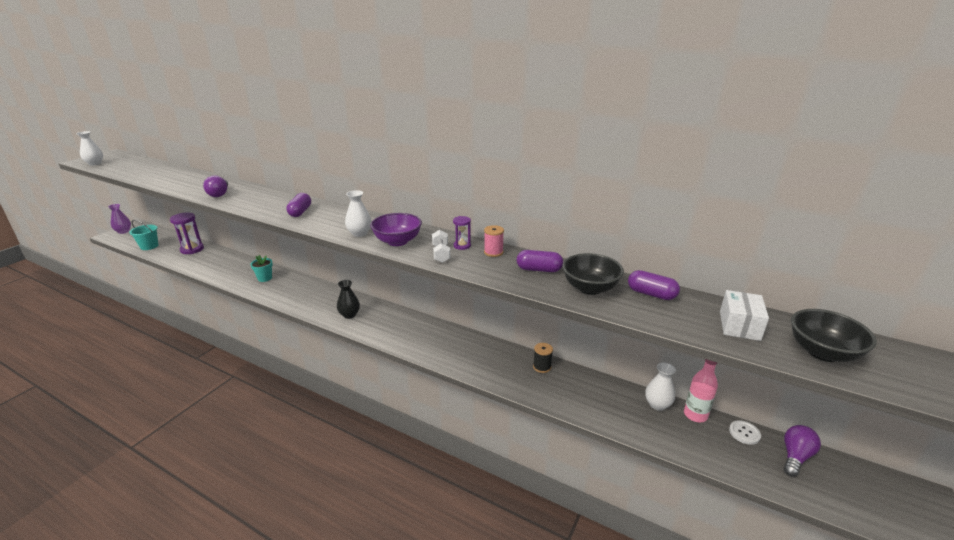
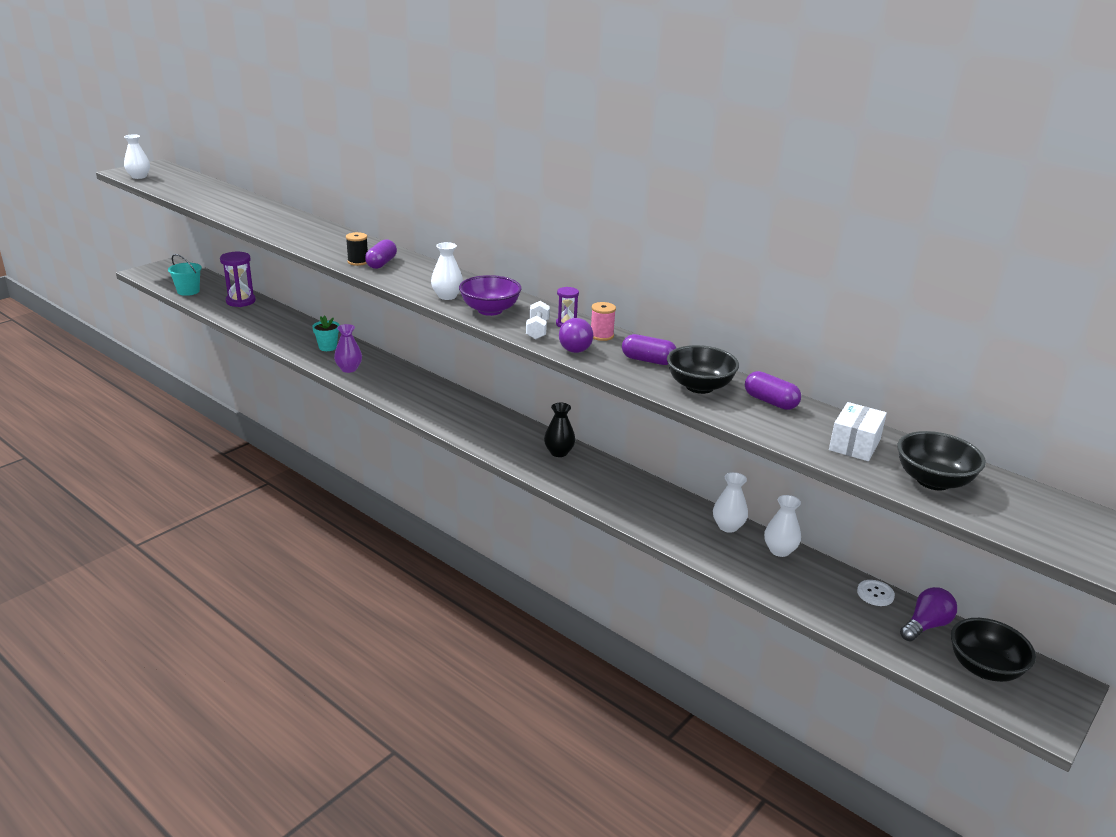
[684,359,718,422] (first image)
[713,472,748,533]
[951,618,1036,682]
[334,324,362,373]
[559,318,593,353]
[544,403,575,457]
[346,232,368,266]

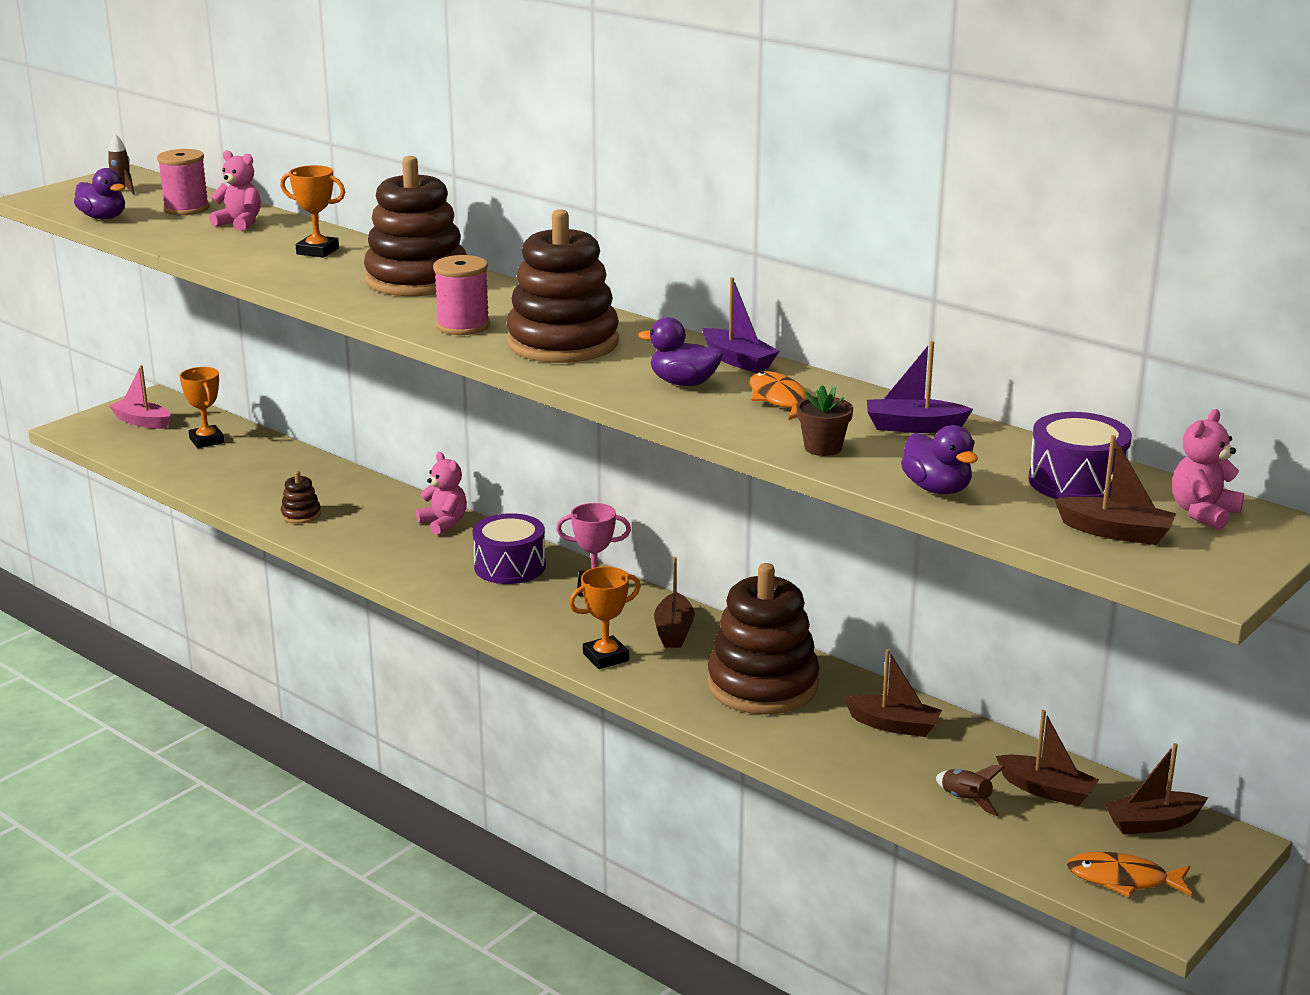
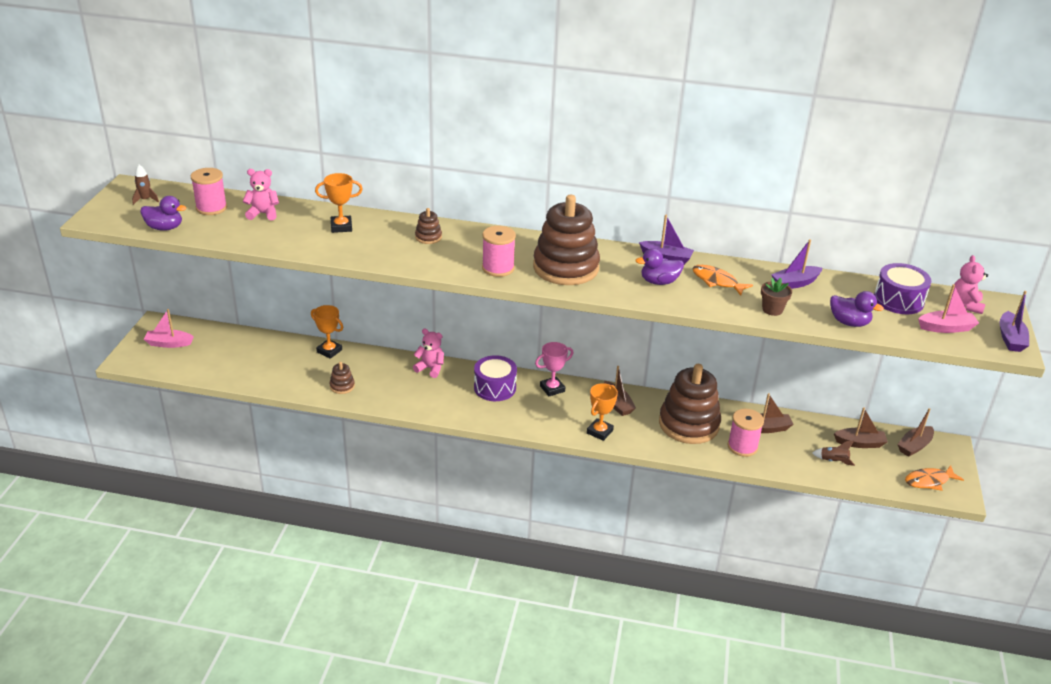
[728,409,764,457]
[1000,291,1029,352]
[311,305,343,359]
[918,284,979,333]
[415,208,442,244]

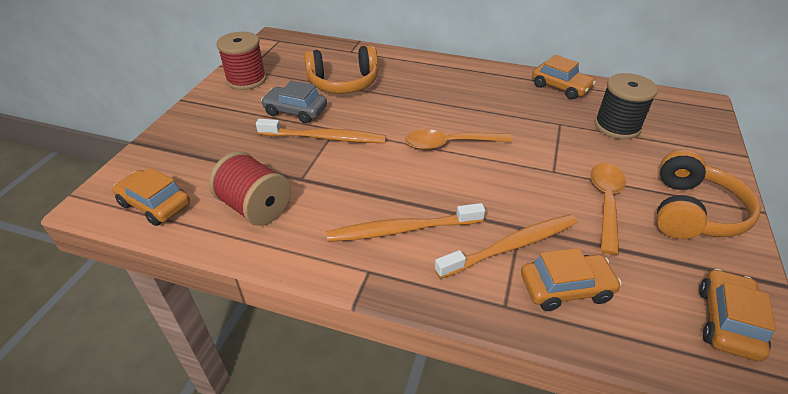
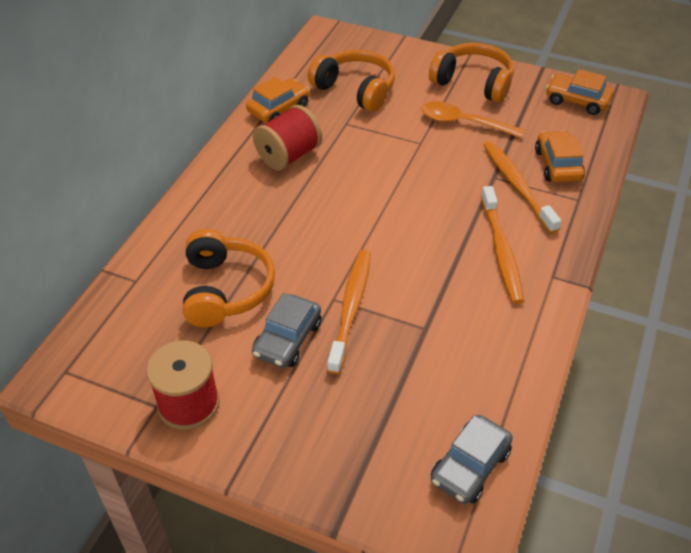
[405,130,512,150] (first image)
[253,105,322,170]
[308,49,395,112]
[431,415,513,504]

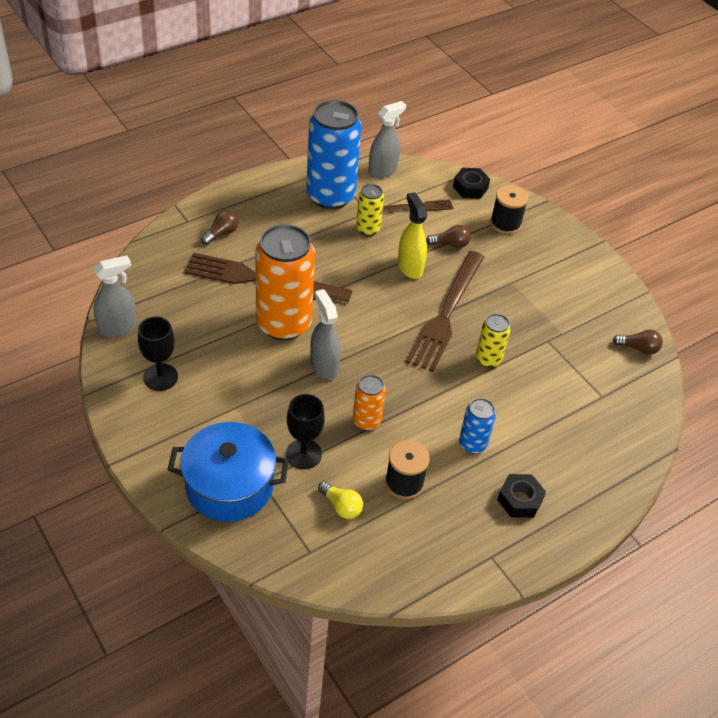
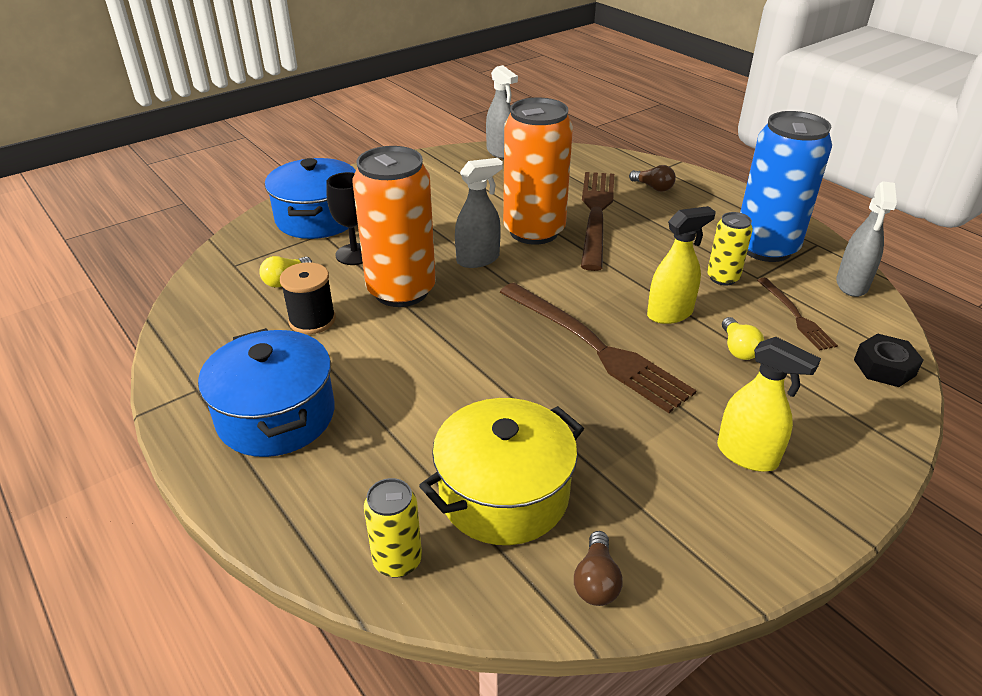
[138,316,178,391] (first image)
[459,398,496,454] (first image)
[490,185,528,234] (first image)
[419,398,584,545]
[717,337,821,472]
[364,478,422,578]
[198,328,335,457]
[722,317,764,360]
[836,181,897,297]
[500,283,697,413]
[353,146,436,307]

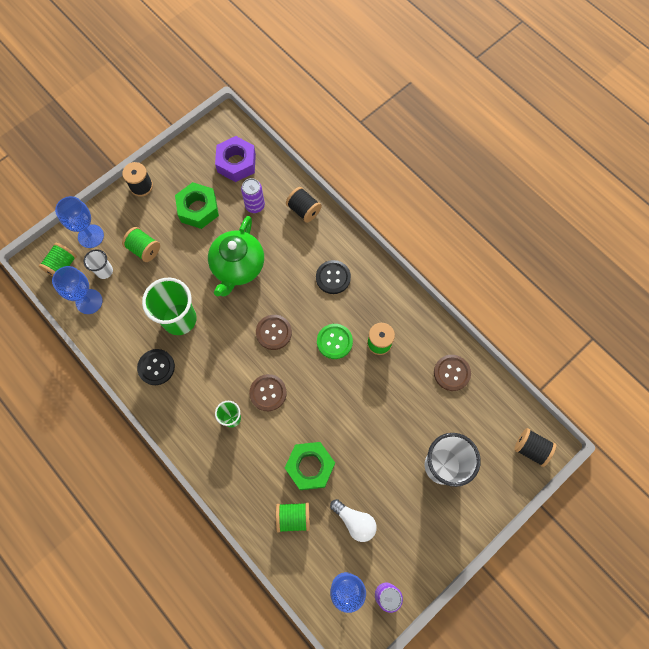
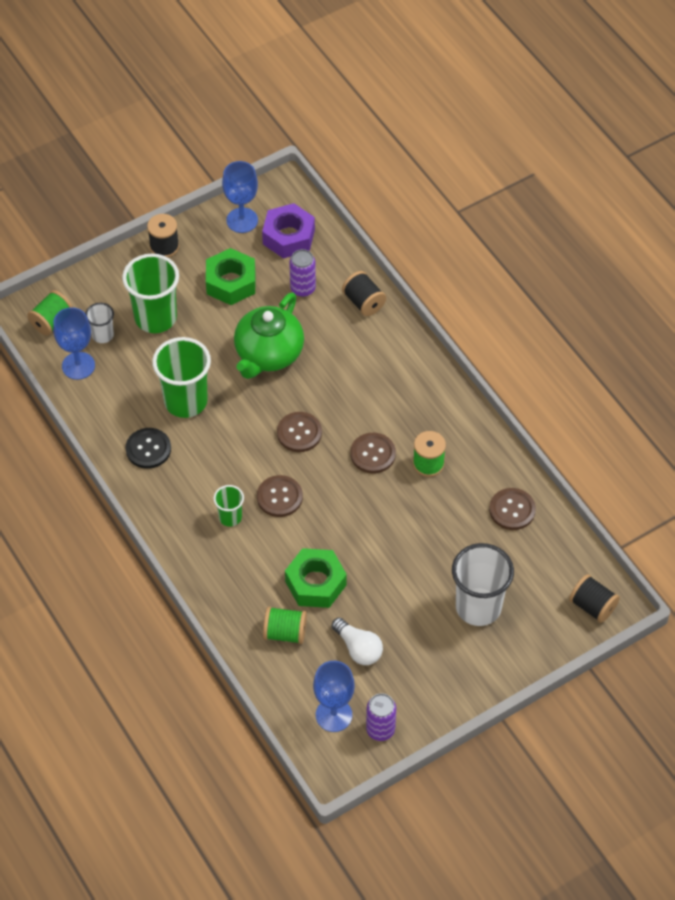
[316,260,351,294] (first image)
[222,161,258,233]
[122,253,179,333]
[350,433,396,474]

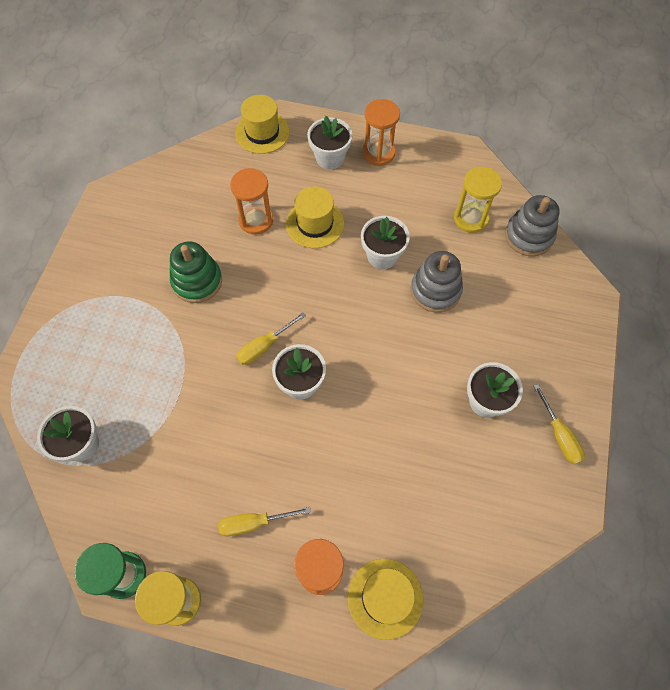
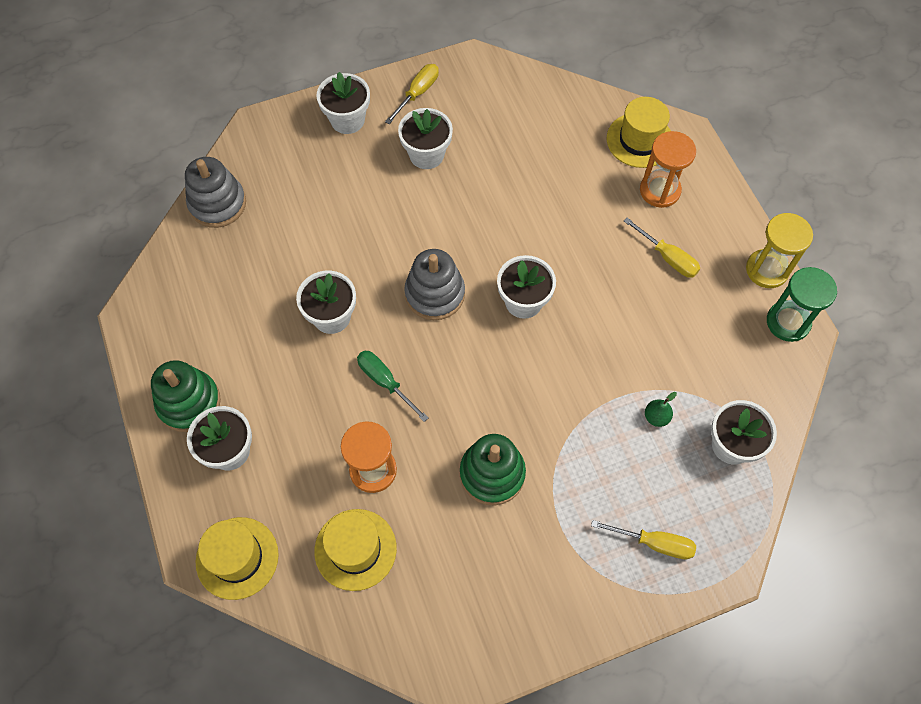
[454,167,502,233] (first image)
[316,72,370,134]
[357,351,429,422]
[645,392,677,427]
[591,520,696,559]
[315,509,397,591]
[404,249,465,320]
[151,360,221,432]

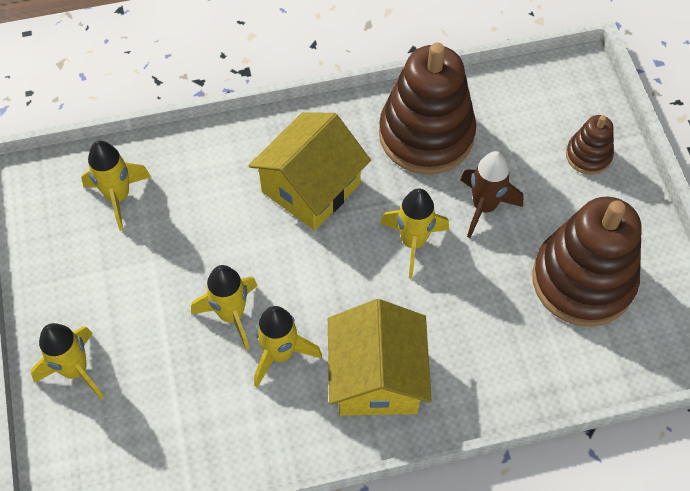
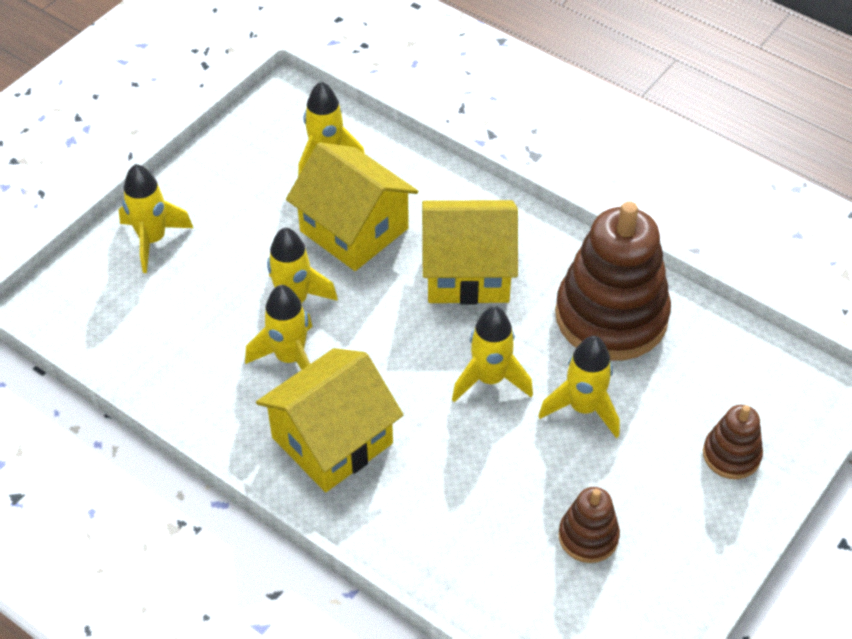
[286,142,419,271]
[538,336,620,438]
[558,487,620,563]

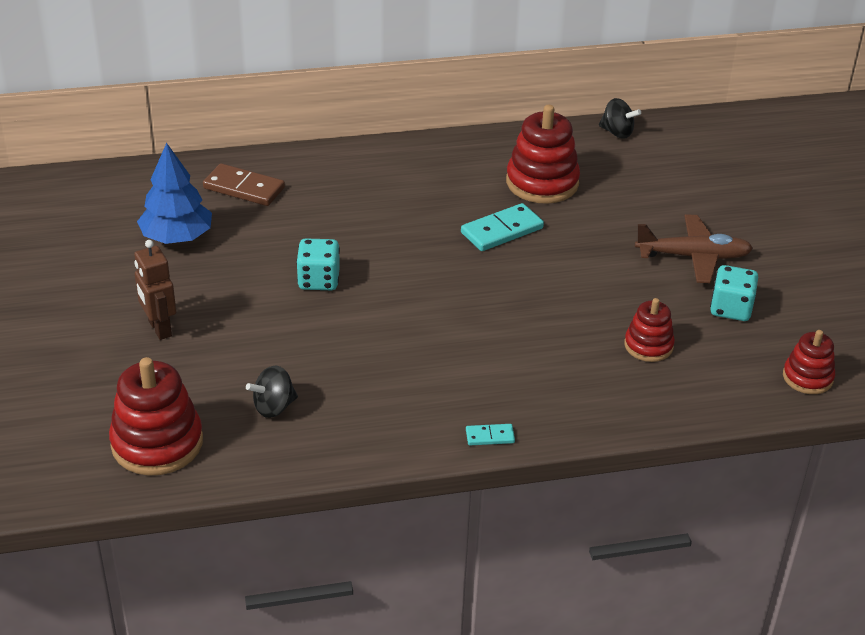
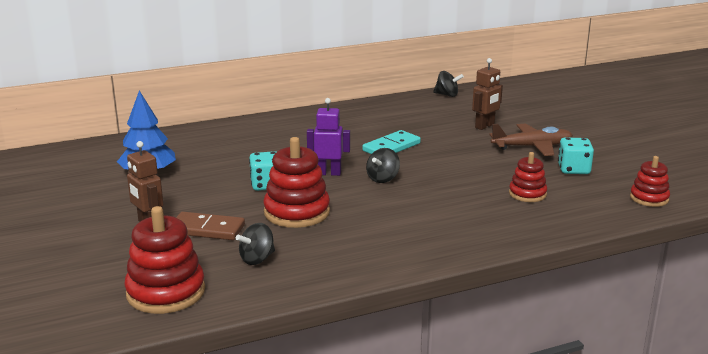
[466,424,515,445] (first image)
[307,98,350,176]
[366,148,400,183]
[472,58,503,130]
[176,212,245,240]
[263,137,330,228]

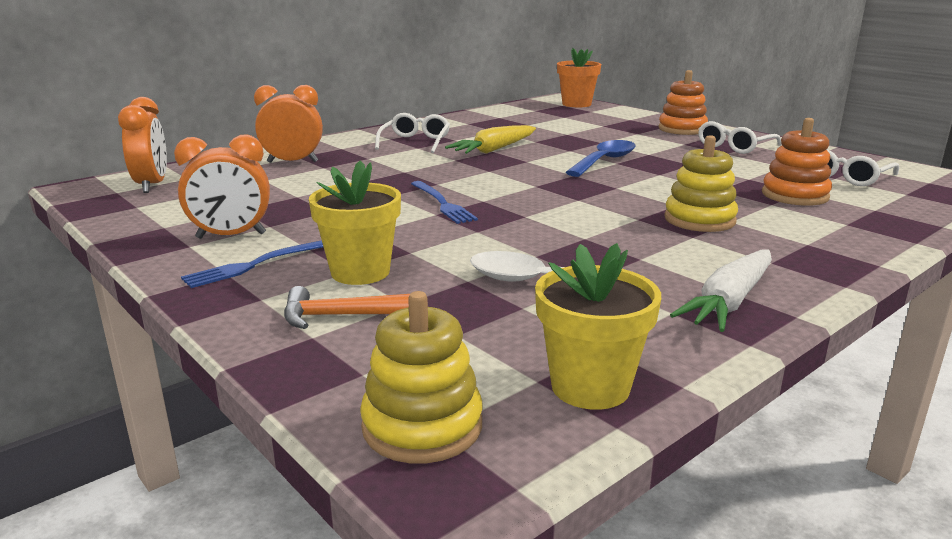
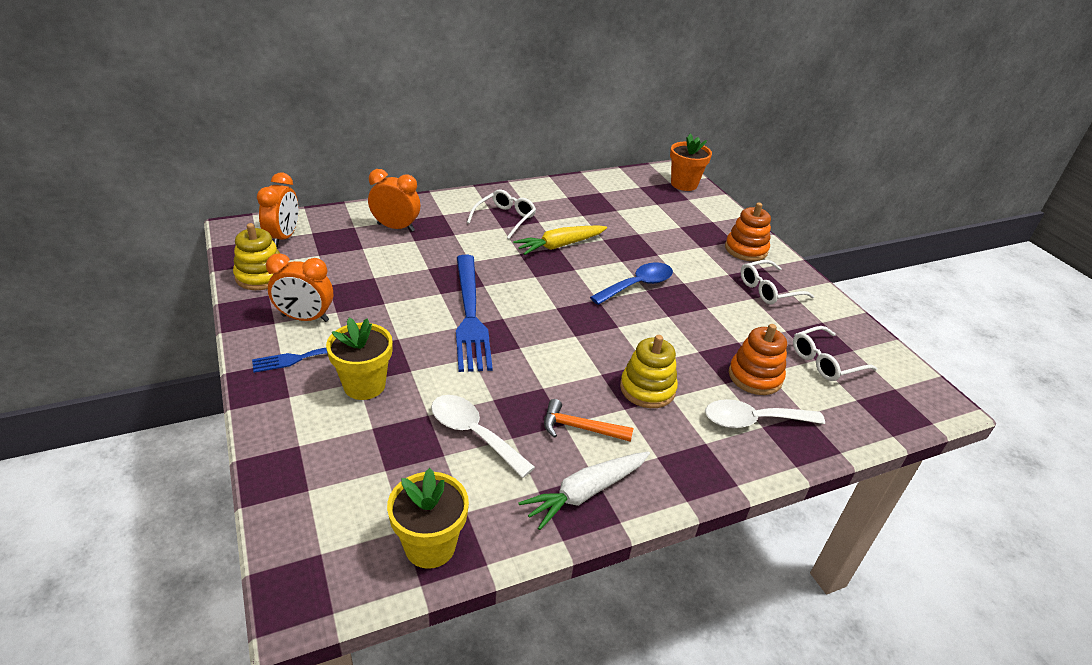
[705,399,825,428]
[544,399,634,442]
[233,223,280,290]
[456,255,493,372]

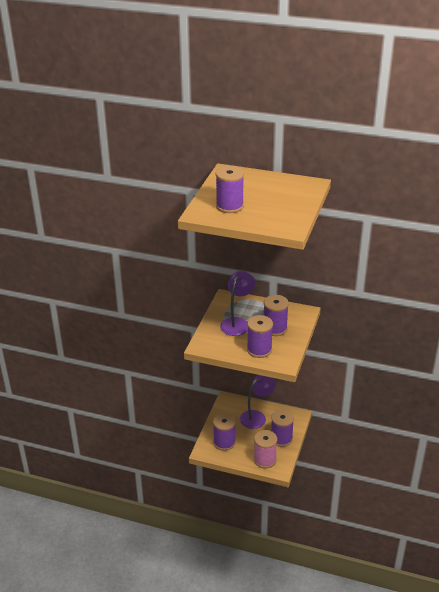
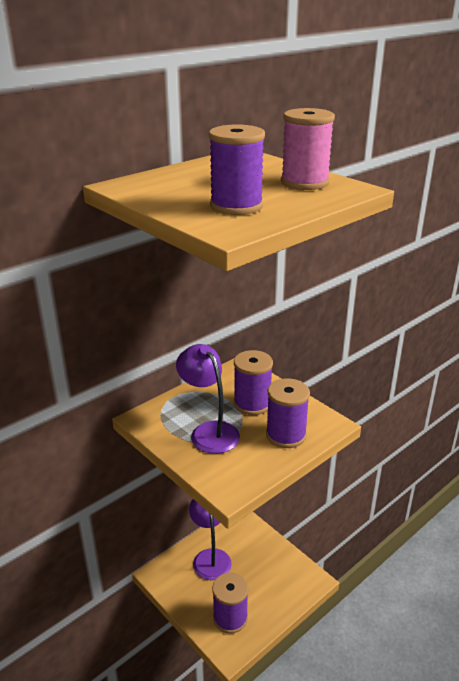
[271,409,294,447] (first image)
[281,108,335,190]

